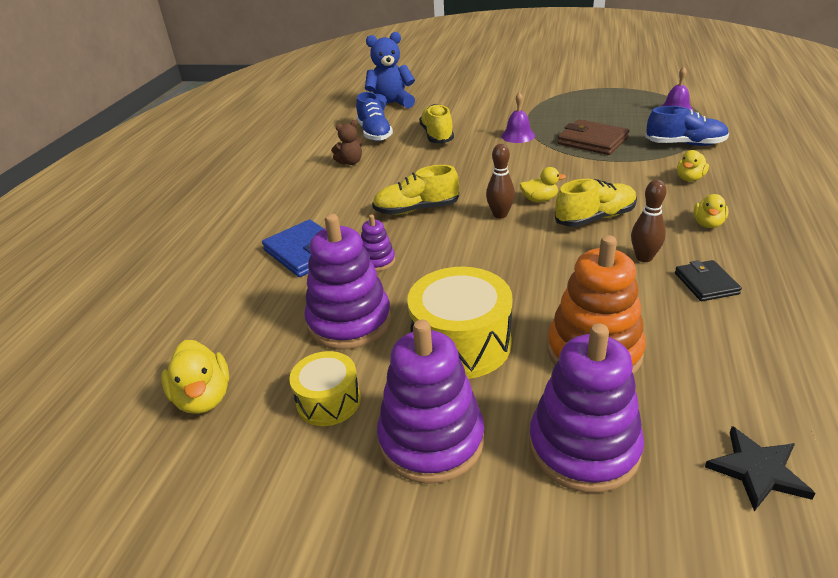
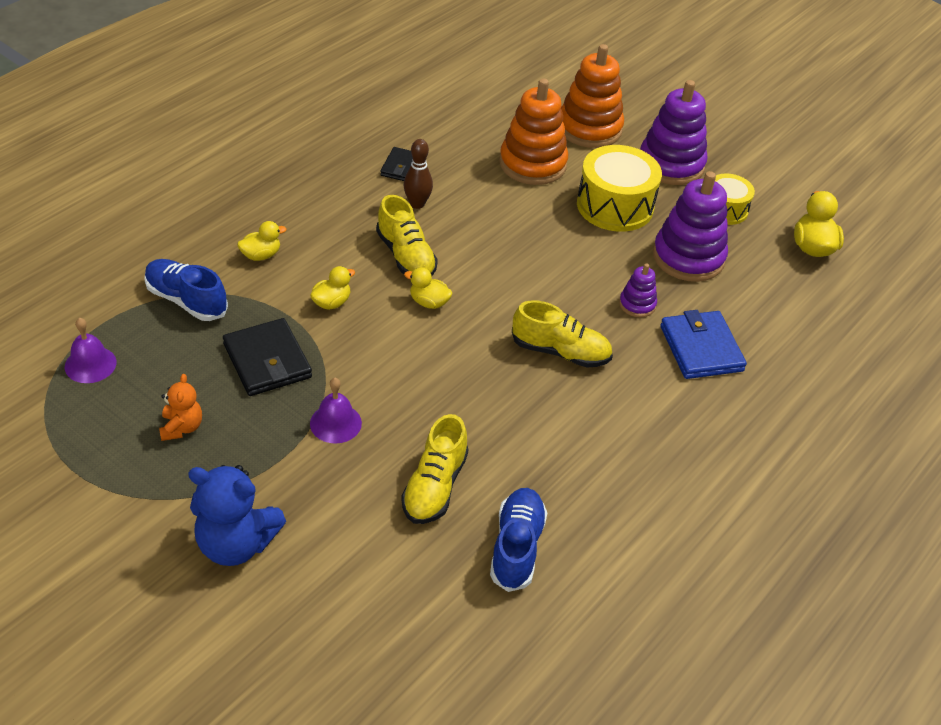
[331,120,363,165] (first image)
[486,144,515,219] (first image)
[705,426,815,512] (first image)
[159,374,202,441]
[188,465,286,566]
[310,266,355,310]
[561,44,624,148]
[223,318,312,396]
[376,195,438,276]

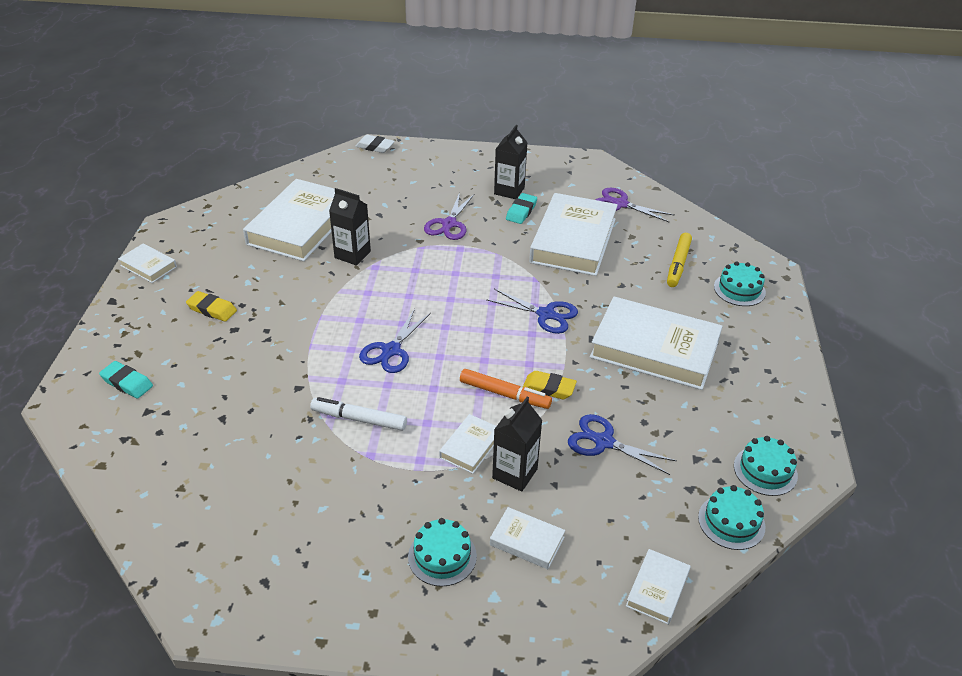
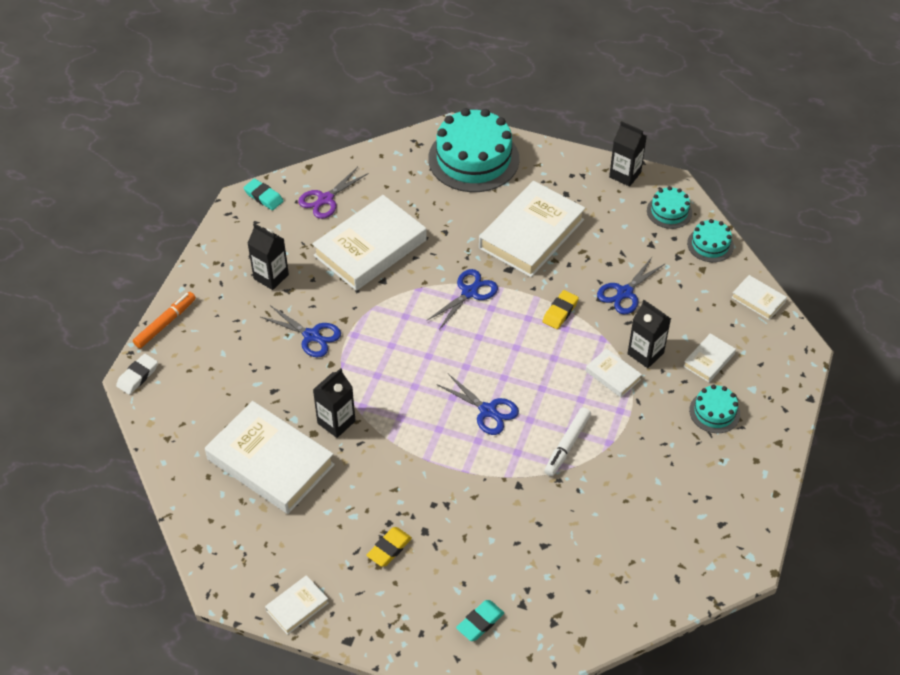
[667,233,692,287] (first image)
[609,121,647,187]
[133,292,196,348]
[243,179,283,210]
[261,305,341,358]
[312,195,427,291]
[428,108,519,192]

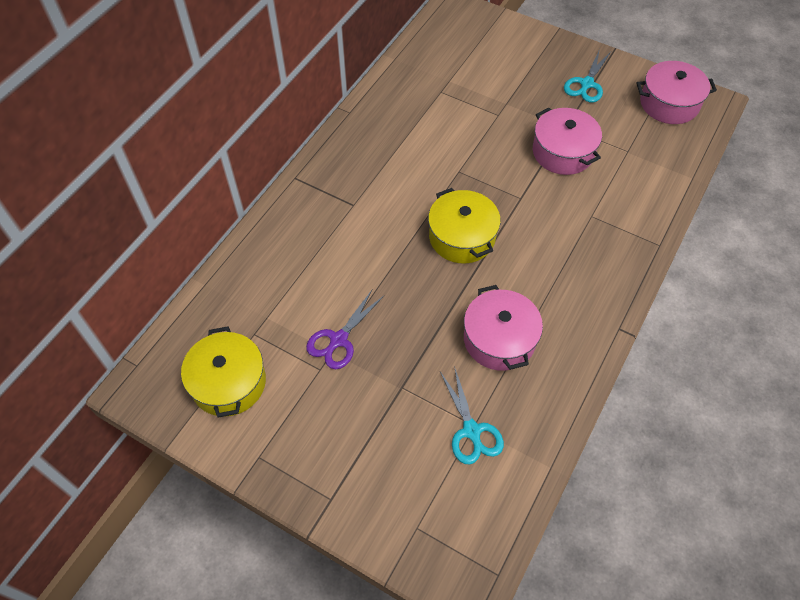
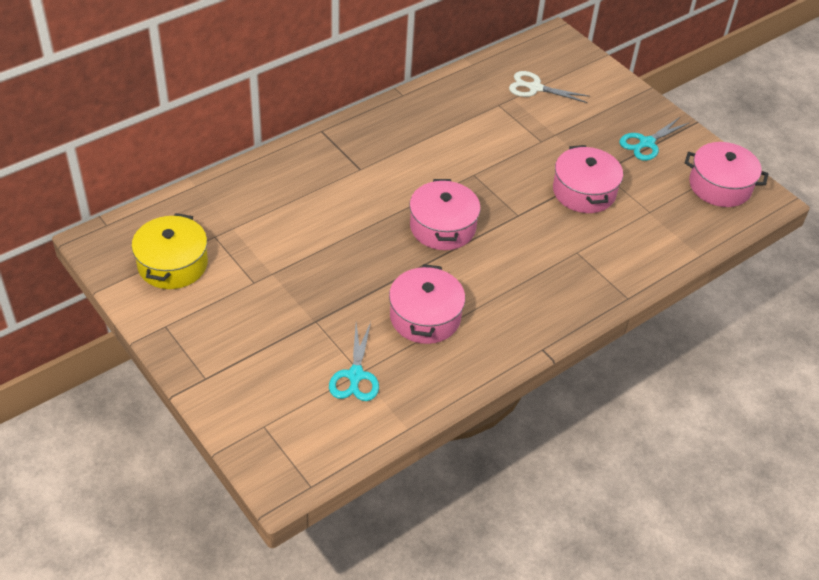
[306,289,384,369] (first image)
[509,71,590,103]
[409,179,481,250]

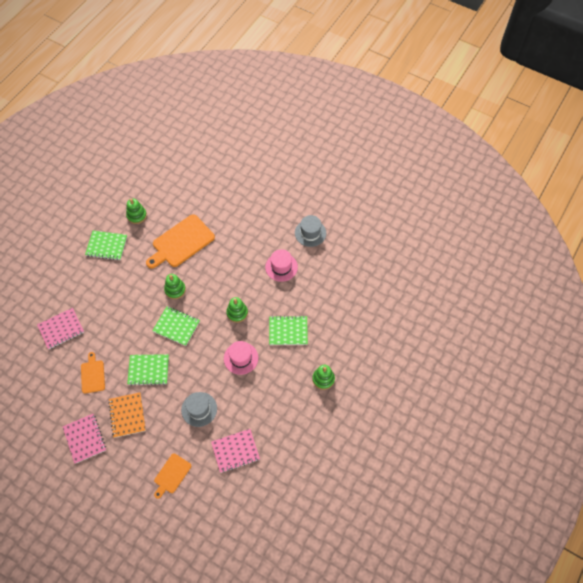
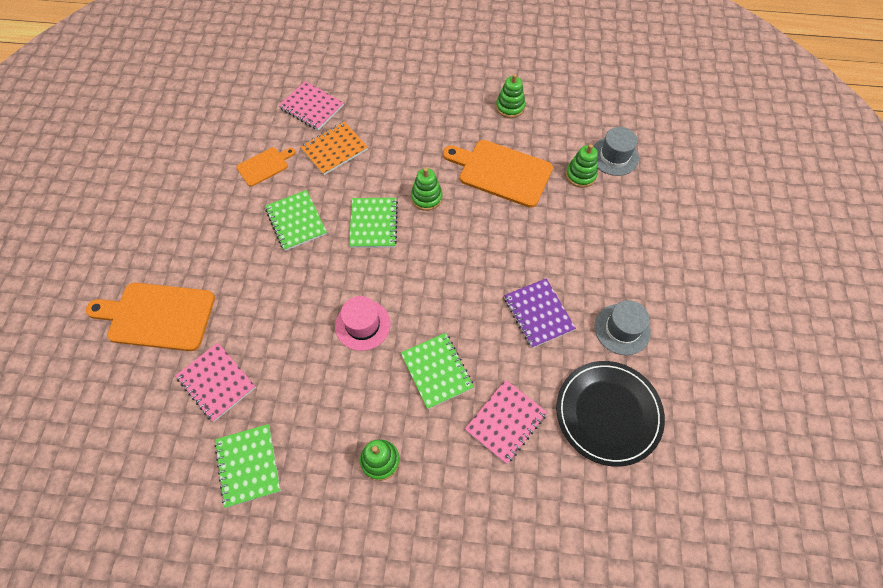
[556,361,665,467]
[465,380,547,464]
[214,424,281,508]
[300,122,368,175]
[593,127,639,176]
[566,144,598,188]
[504,278,576,348]
[86,283,215,351]

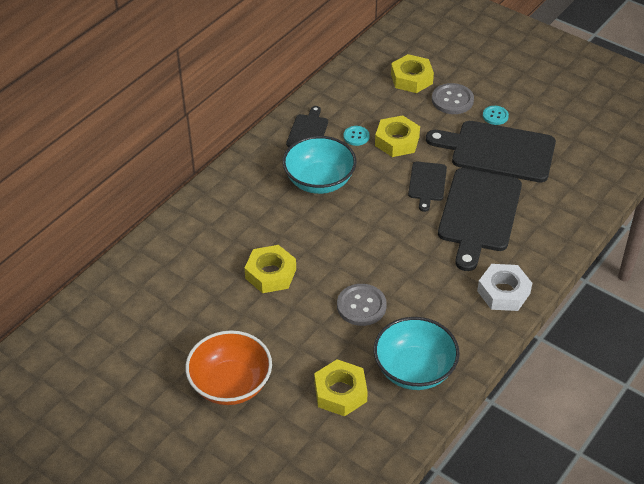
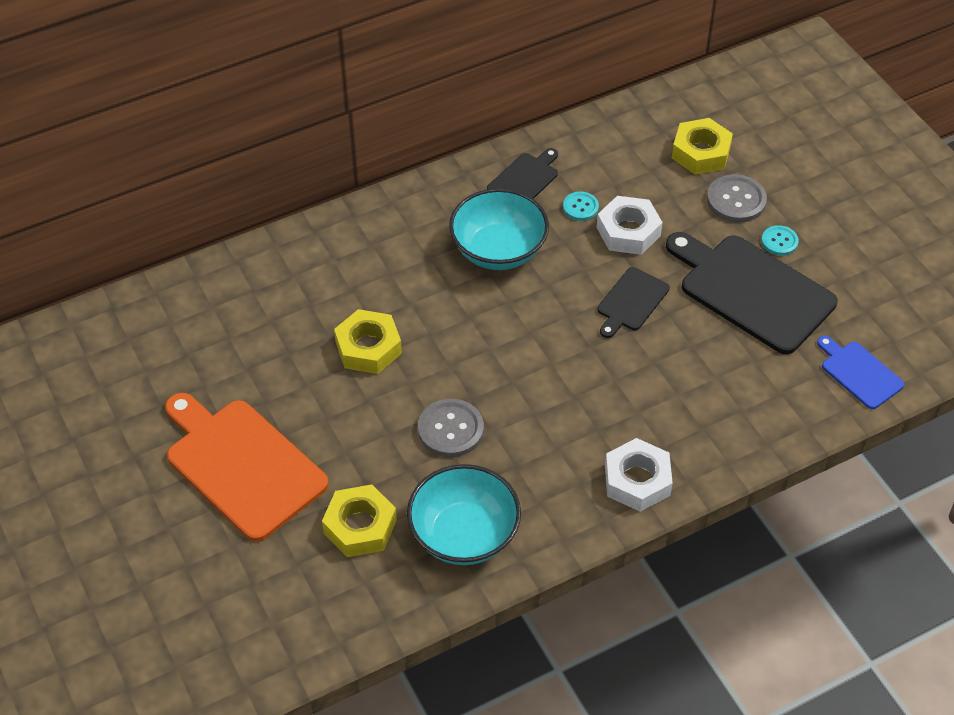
[438,168,522,271] (first image)
[817,336,904,409]
[165,393,329,542]
[597,196,663,255]

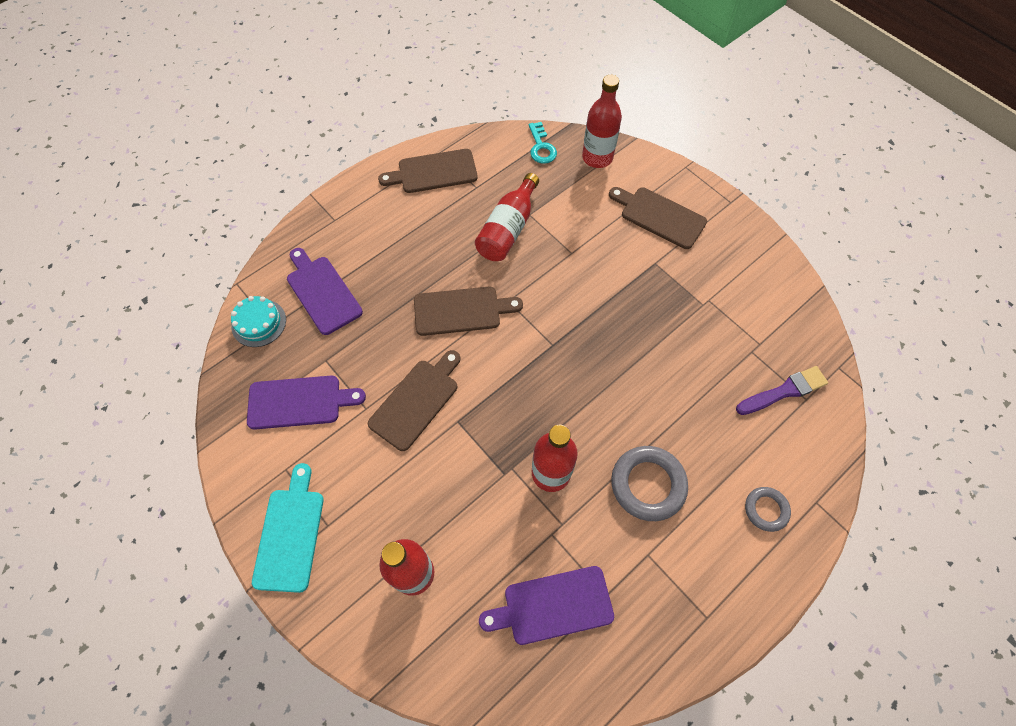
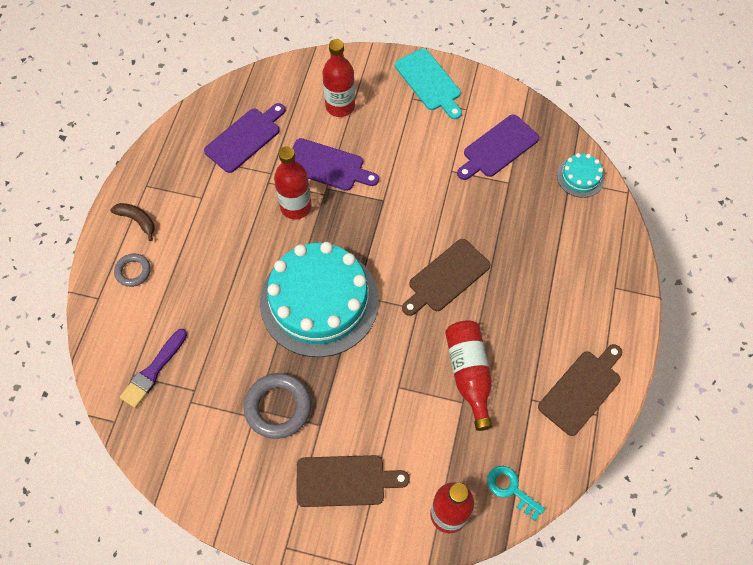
[368,350,460,451] (first image)
[110,203,155,241]
[260,242,379,357]
[292,138,379,191]
[244,373,311,439]

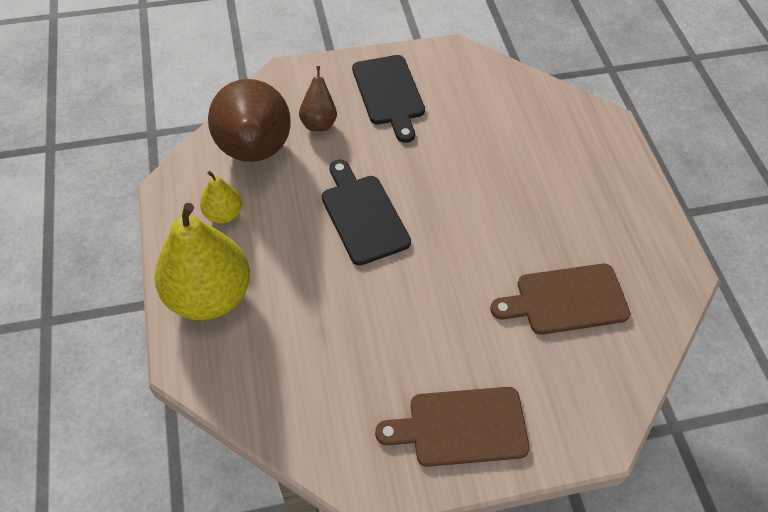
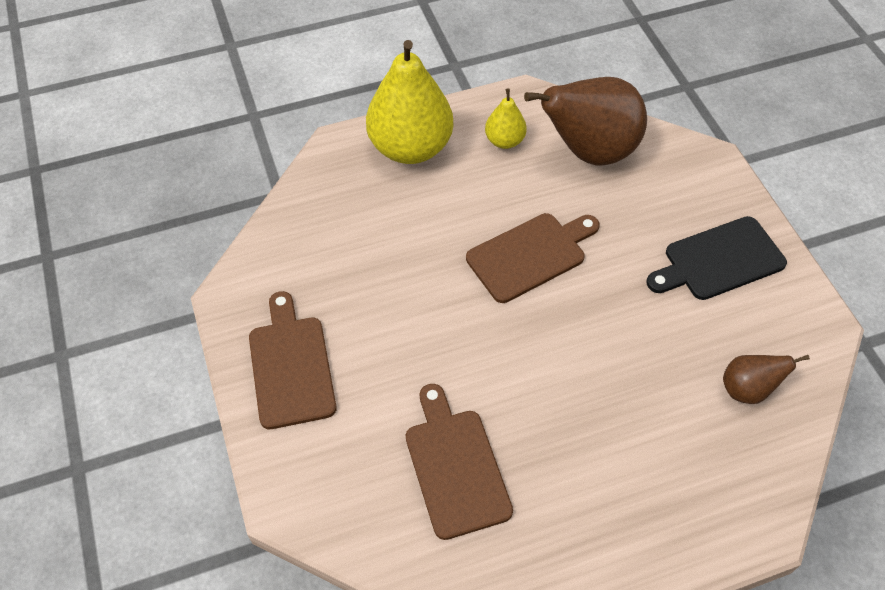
[723,355,810,404]
[466,213,600,303]

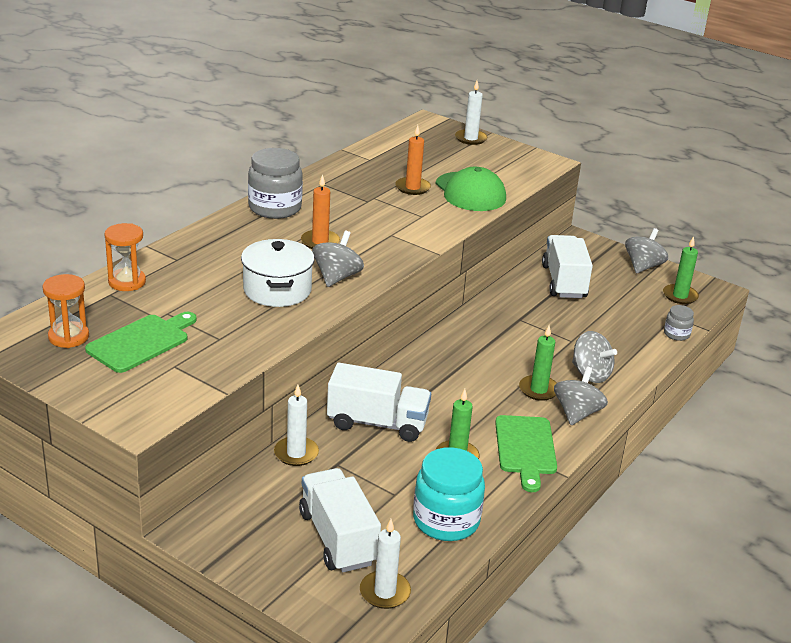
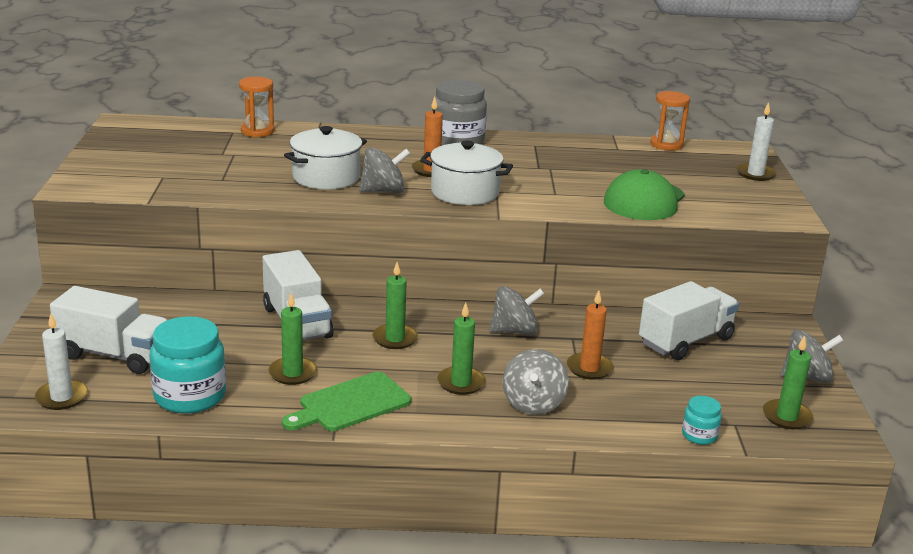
[85,312,197,373] (first image)
[274,385,319,466] (first image)
[372,262,418,349]
[420,140,513,205]
[650,91,690,151]
[567,290,614,380]
[489,286,545,335]
[682,396,722,445]
[50,286,167,374]

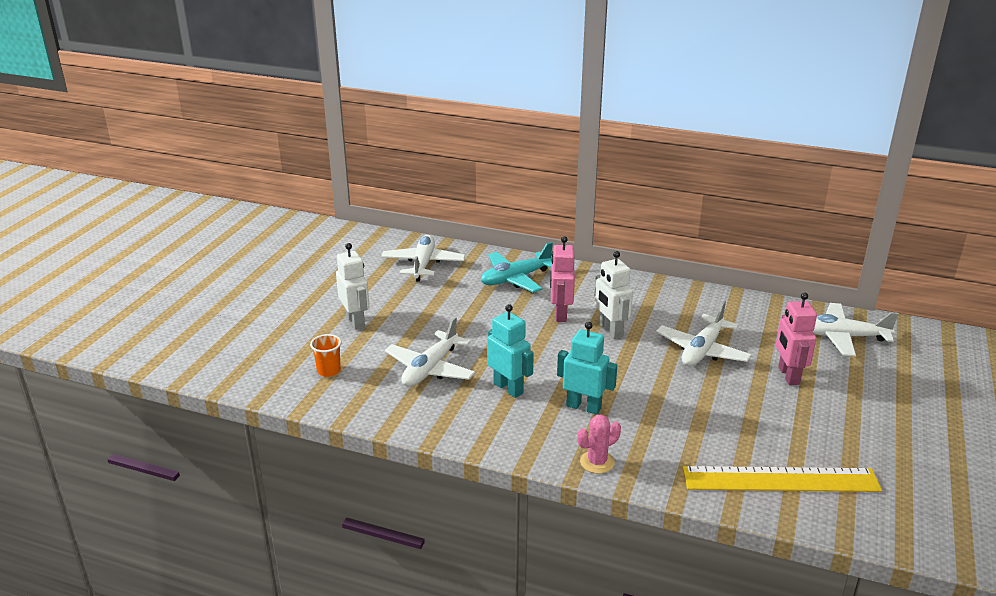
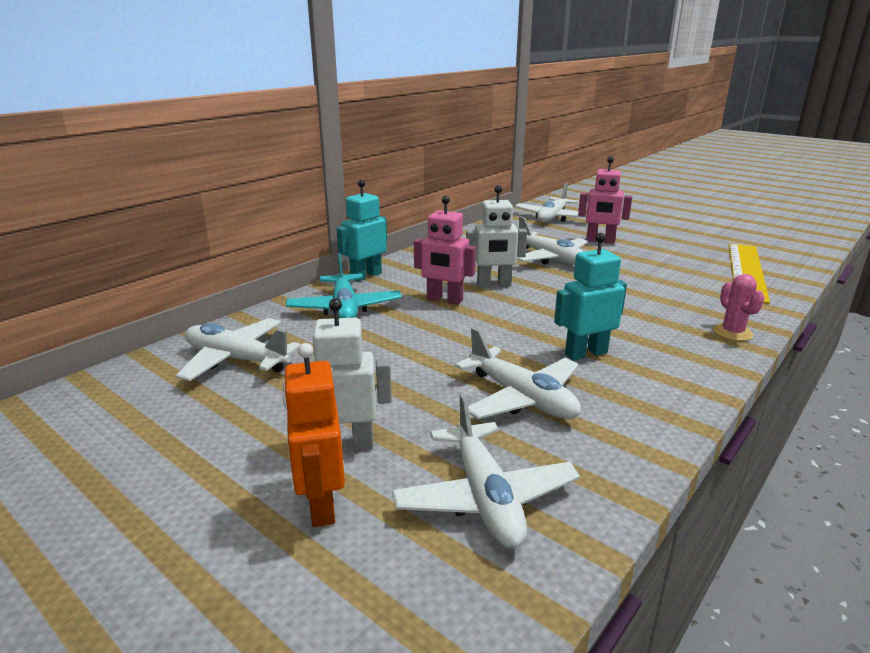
[283,343,345,527]
[337,180,387,281]
[392,394,580,548]

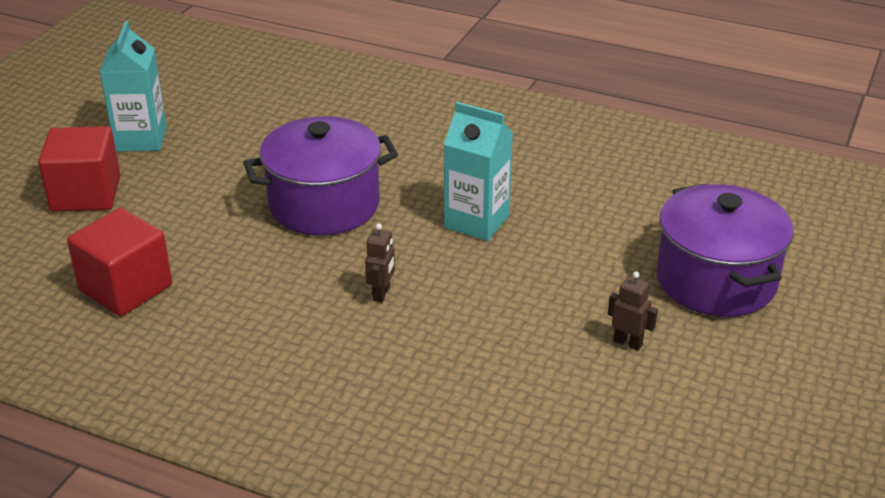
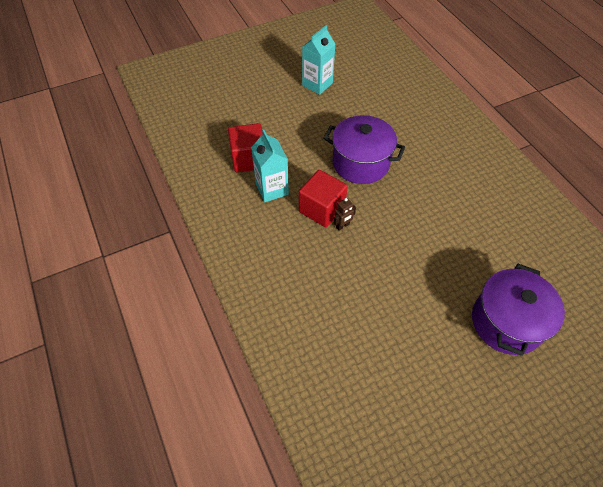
[608,271,658,351] (first image)
[299,170,348,227]
[251,130,289,202]

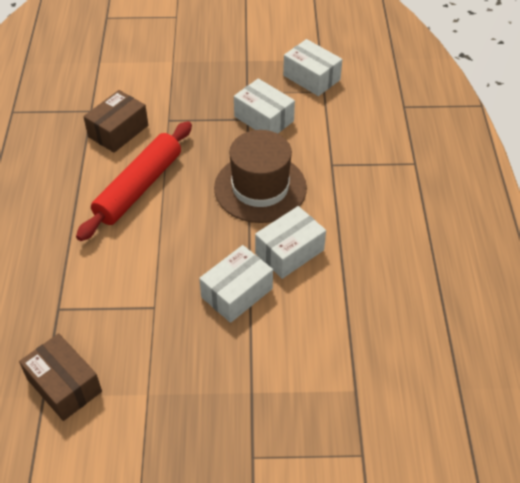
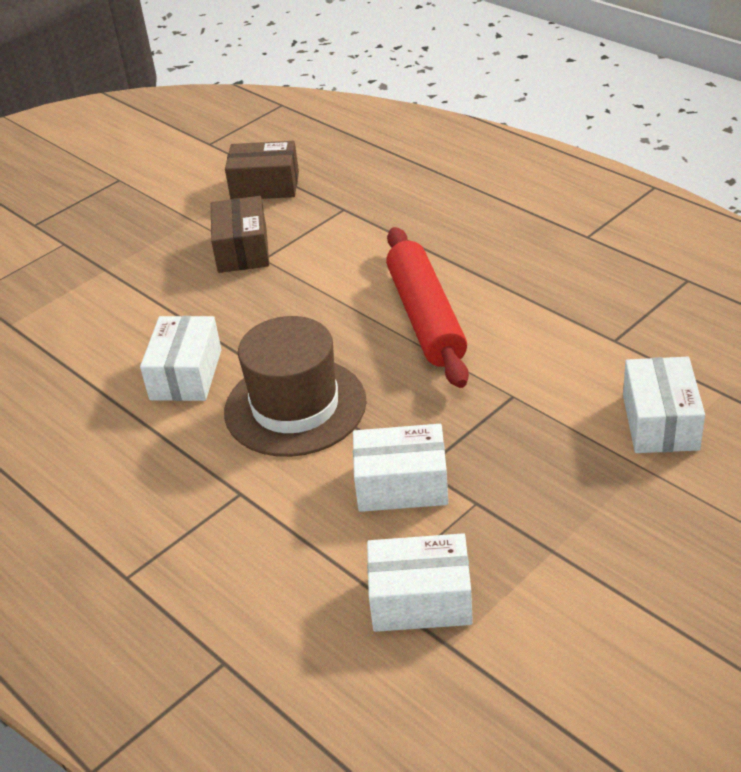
[211,196,269,273]
[623,357,705,453]

